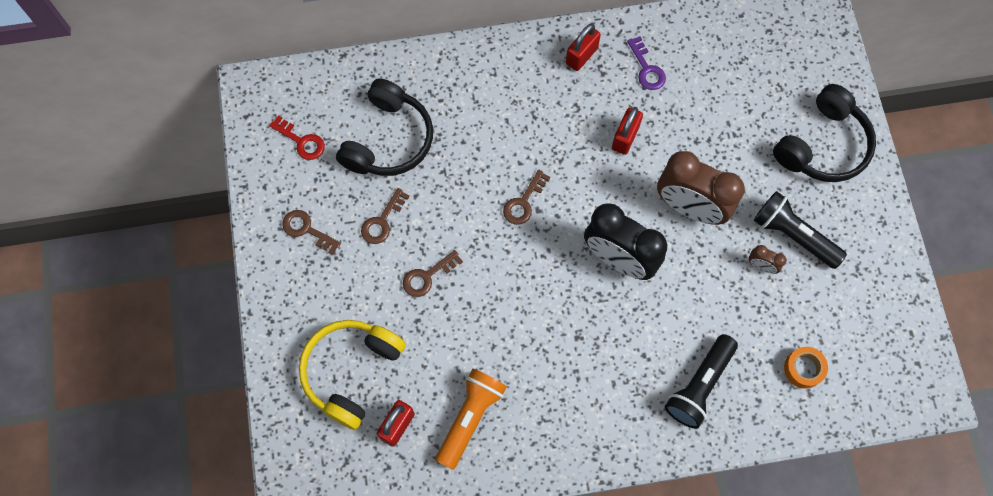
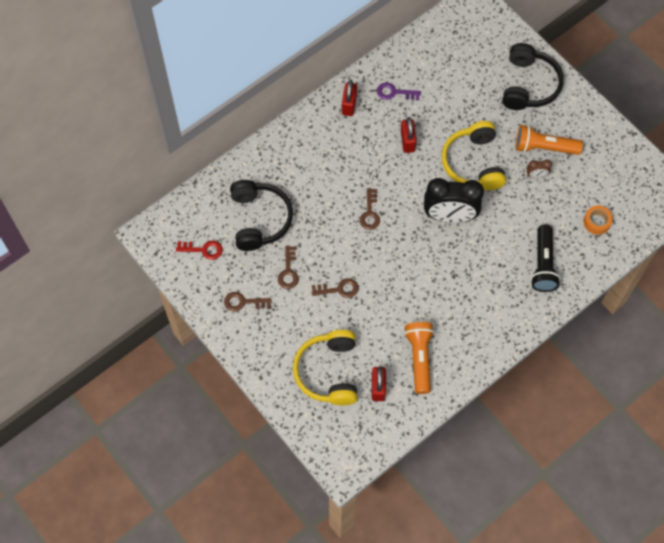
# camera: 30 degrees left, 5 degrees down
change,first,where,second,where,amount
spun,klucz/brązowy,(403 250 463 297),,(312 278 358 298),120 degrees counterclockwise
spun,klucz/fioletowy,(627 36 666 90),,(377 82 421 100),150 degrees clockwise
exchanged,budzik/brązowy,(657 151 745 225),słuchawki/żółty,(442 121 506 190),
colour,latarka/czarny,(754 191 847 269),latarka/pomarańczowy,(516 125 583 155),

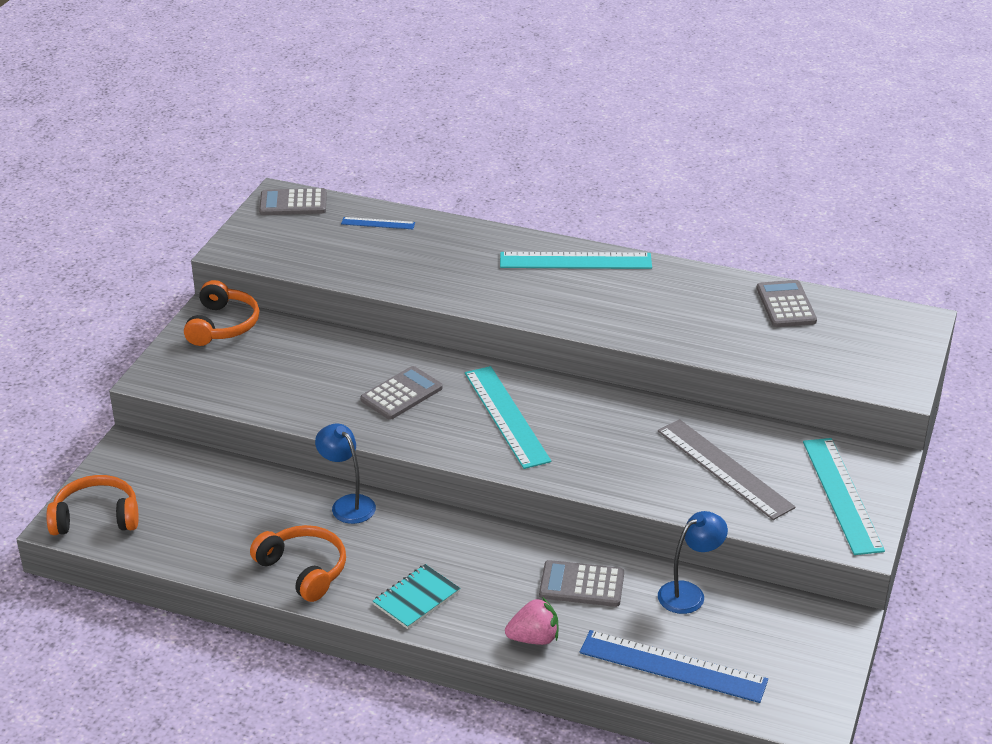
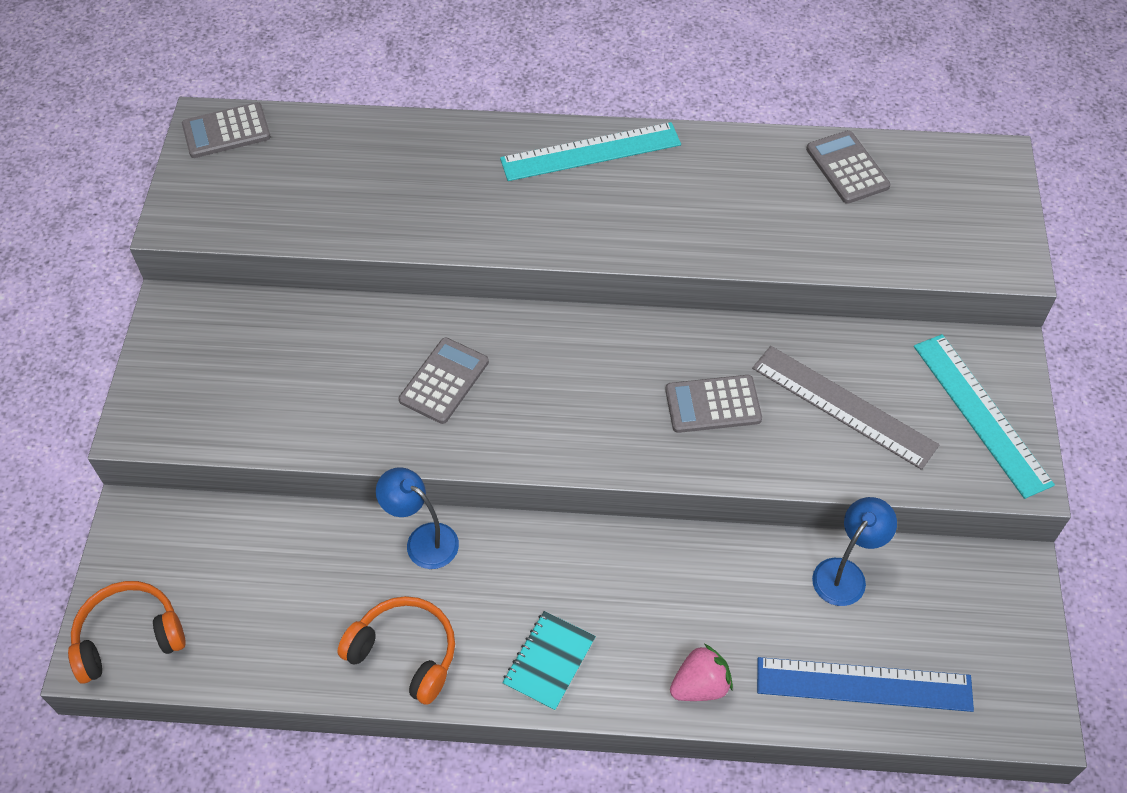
# camera: 15 degrees left, 20 degrees up
change,first,where,second,where,amount
missing,słuchawki/pomarańczowy,(184 280 259 346),,,
missing,linijka/niebieski,(341 217 415 229),,,
missing,linijka/turkusowy,(465 366 551 469),,,
relocated,kalkulator/szary,(539 560 624 607),,(665 375 762 433),

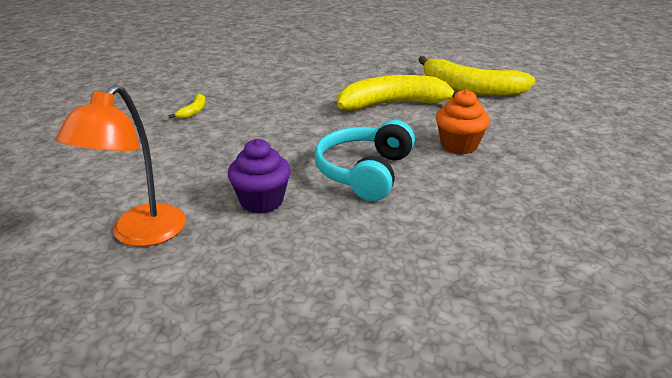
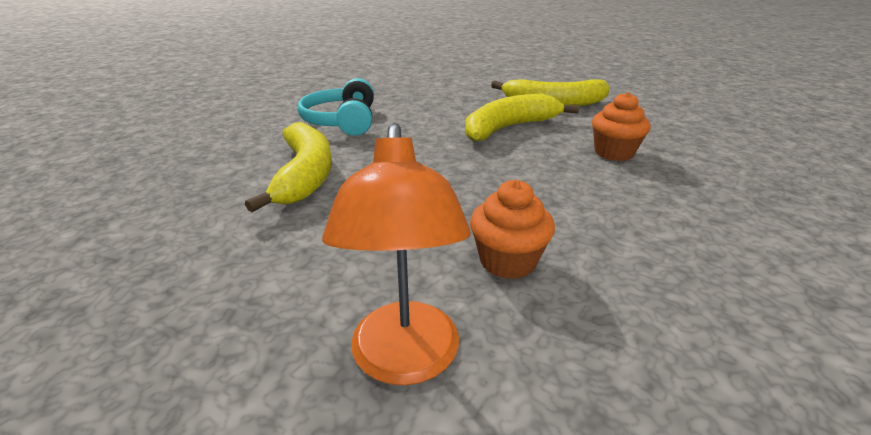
# camera: 25 degrees left, 0 degrees up
change,first,where,second,where,amount
size,banan/żółty,(168 94 206 119),,(245 122 332 212),x2.44
colour,muffinka/fioletowy,(228 139 291 214),muffinka/pomarańczowy,(470 180 555 279),
relocated,słuchawki/turkusowy,(315 120 415 201),,(298 78 374 136),

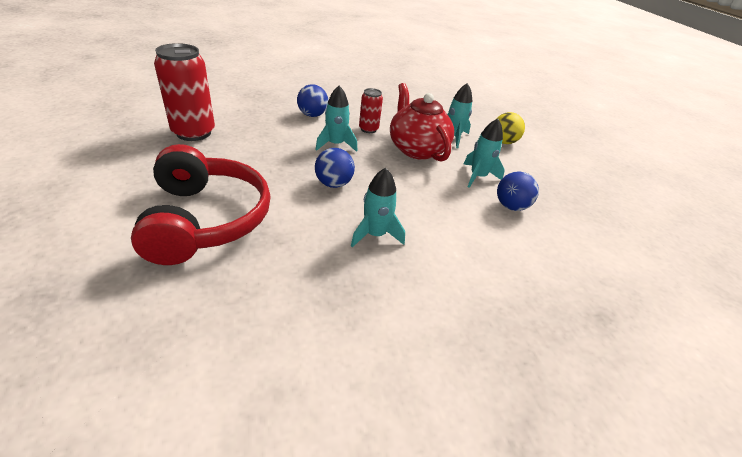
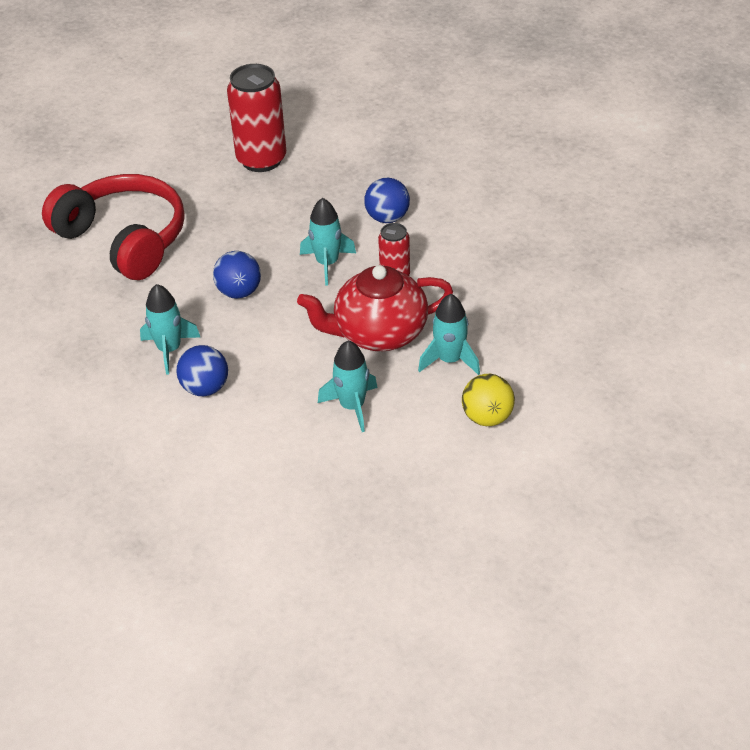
# camera: 75 degrees right, 5 degrees up
change,first,where,second,where,amount
spun,słuchawki/czerwony,(131 144 271 265),,(42 174 185 280),105 degrees counterclockwise
spun,imbryk/czerwony,(390 83 454 162),,(297 265 453 351),150 degrees counterclockwise
relocated,piłka/niebieski,(497 171 539 211),,(177 345 228 396),

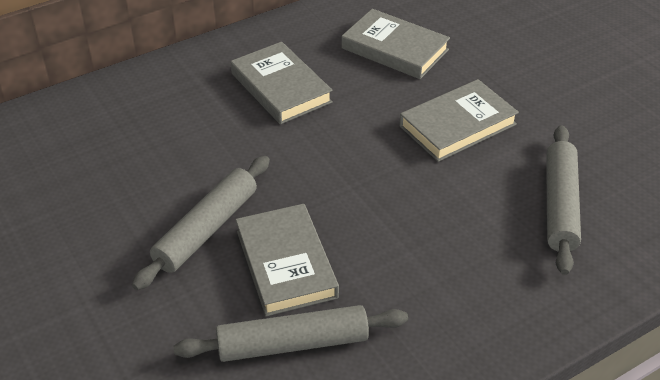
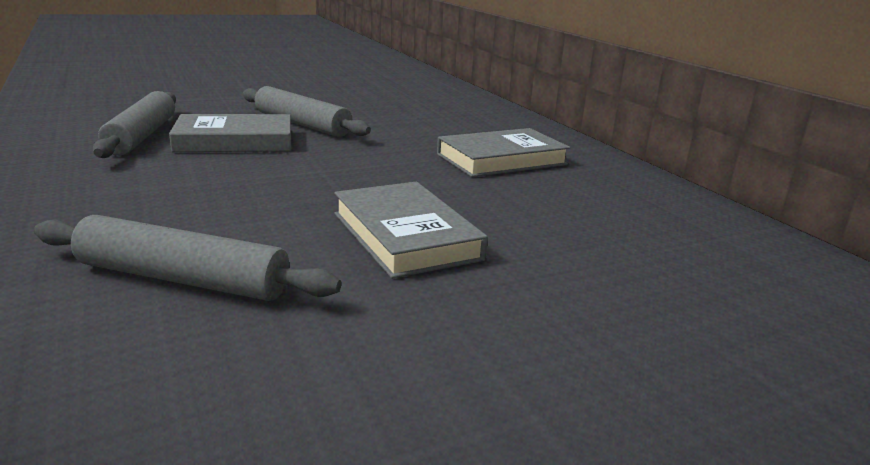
# camera: 95 degrees right, 20 degrees down
change,first,where,second,where,amount
missing,książka/szary,(341 9 450 79),,,

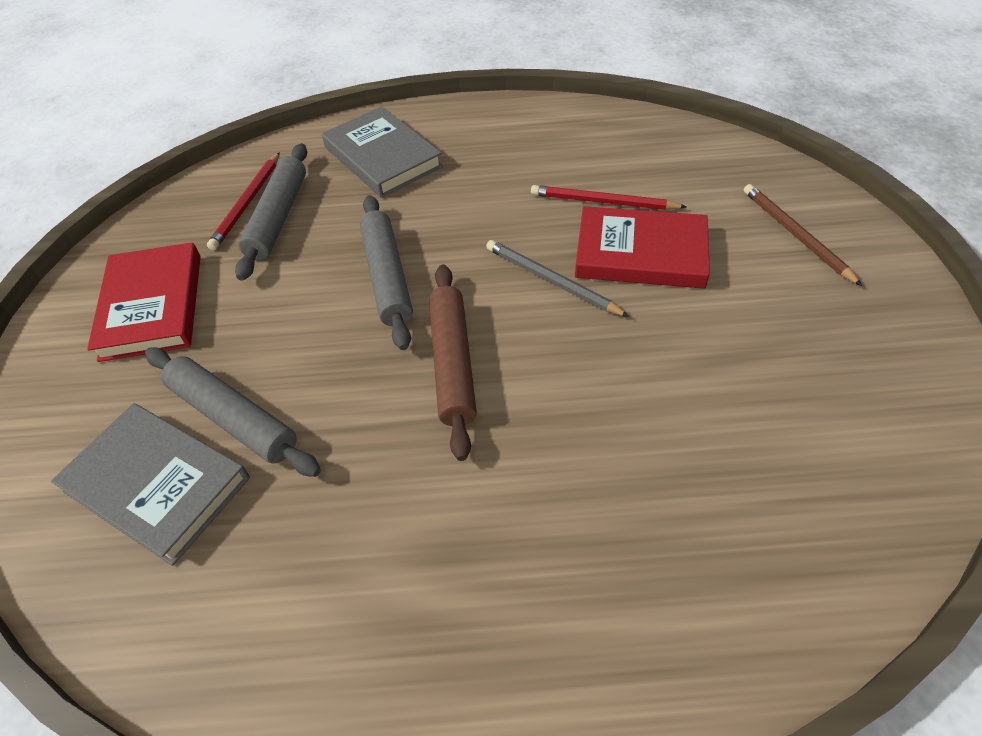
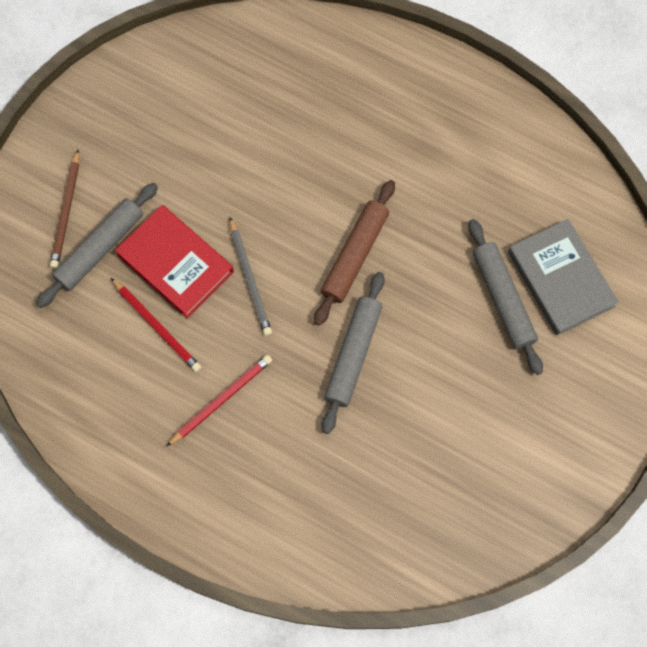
# camera: 150 degrees left, 20 degrees up
change,first,where,second,where,amount
missing,książka/czerwony,(87 243 201 362),,,
relocated,ołówek/czerwony,(207 152 280 250),,(166 355 272 447),
relocated,wałek do ciasta/szary,(235 143 307 281),,(36 183 158 308),
missing,książka/szary,(322 106 443 198),,,

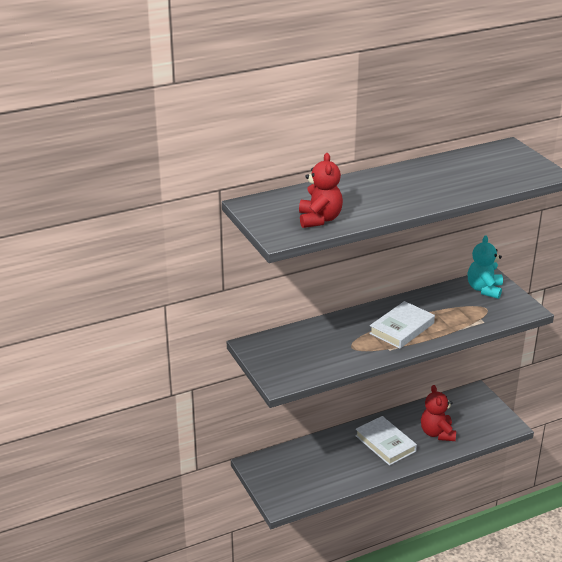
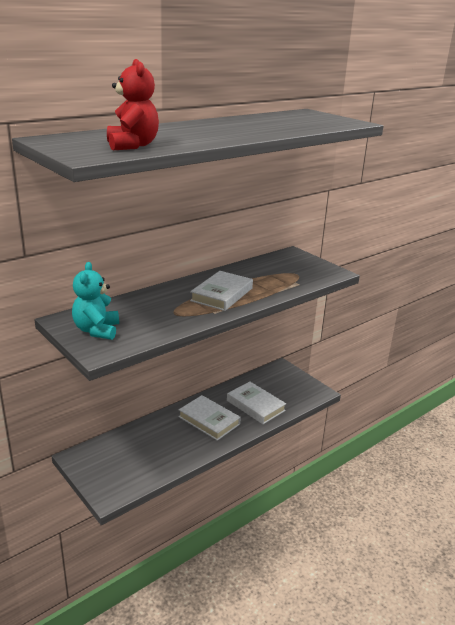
# camera: 15 degrees left, 5 degrees down
change,first,where,second,where,amount
exchanged,miś/czerwony,(421 385 456 441),książka/biały,(227 382 286 424),
relocated,miś/turkusowy,(468 235 503 299),,(72 262 119 340),

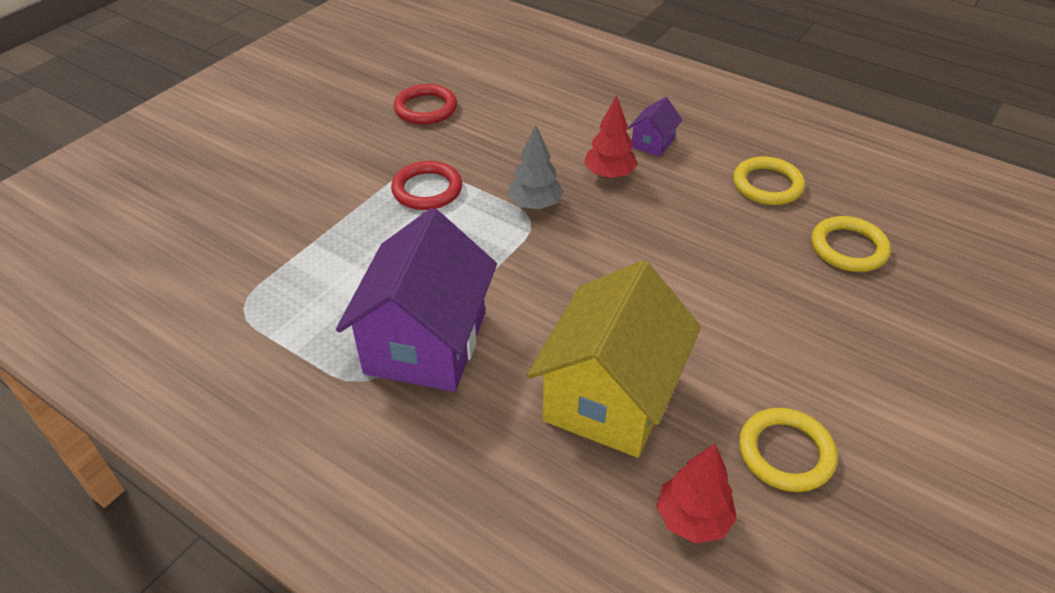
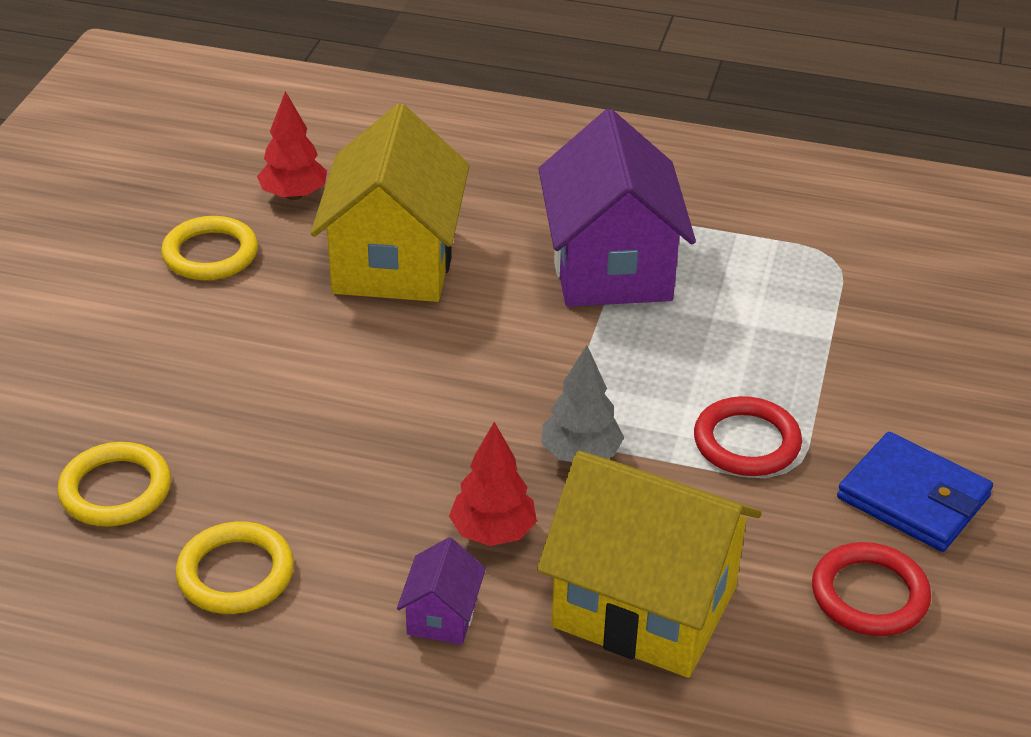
# camera: 160 degrees right, 5 degrees down
change,first,where,second,where,amount
appeared,,,domek/żółty,(537 451 762 678),
appeared,,,portfel/niebieski,(837 432 993 552),

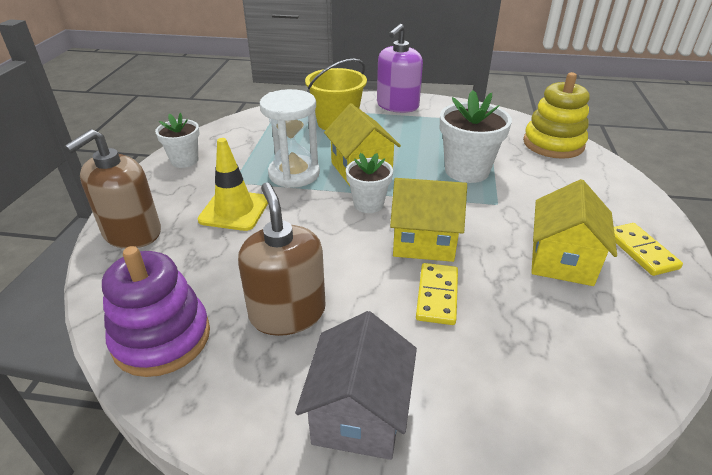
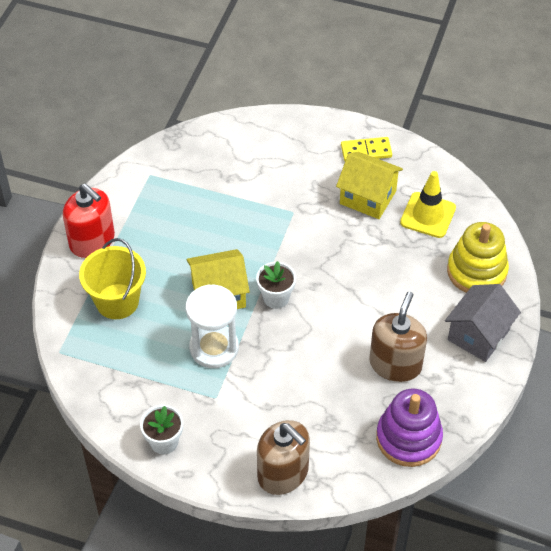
# camera: 80 degrees left, 15 degrees up
change,first,where,second,where,amount
relocated,pachołek/żółty,(197 138 268 231),,(400 171 456 238),
spun,dozownik mydła/brązowy,(238 182 326 336),,(369 291 427 382),120 degrees clockwise
spun,domek/szary,(295 311 417 460),,(445 284 521 362),75 degrees counterclockwise
colour,dozownik mydła/fioletowy,(377 24 423 113),dozownik mydła/czerwony,(63 184 115 258),
missing,domek/żółty,(390 178 467 262),,,
missing,kostka domina/żółty,(416 263 458 325),,,
missing,doniczka/biały,(440 90 512 183),,,
relocated,zabawka nakładanka/żółty,(523 72 589 159),,(447 222 509 293),

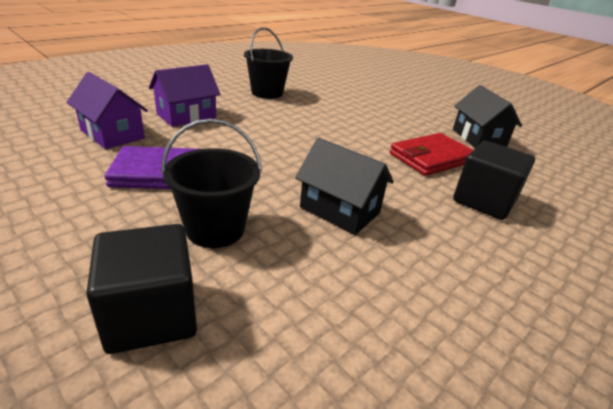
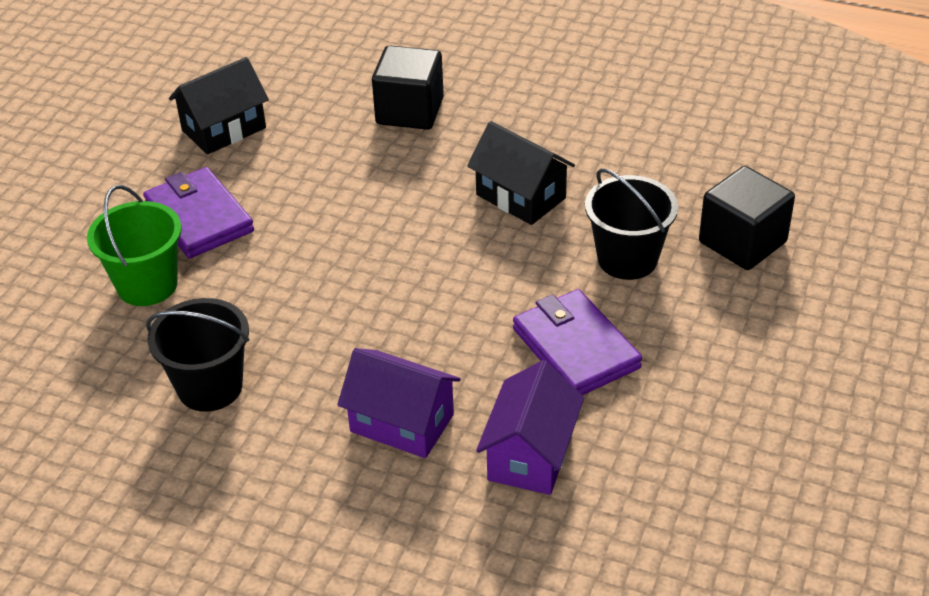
# camera: 110 degrees left, 10 degrees up
change,first,where,second,where,amount
spun,domek/czarny,(295 138 394 235),,(467 121 575 225),60 degrees counterclockwise
missing,portfel/czerwony,(390 133 473 176),,,
appeared,,,wiadro/zielony,(87 185 182 306),
appeared,,,portfel/fioletowy,(143 167 254 258),

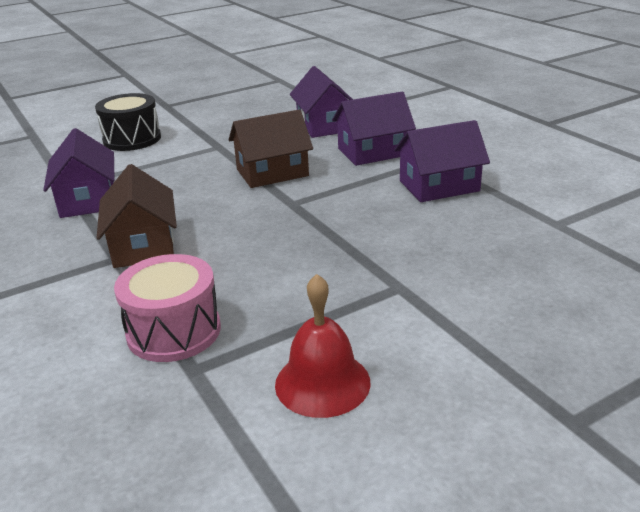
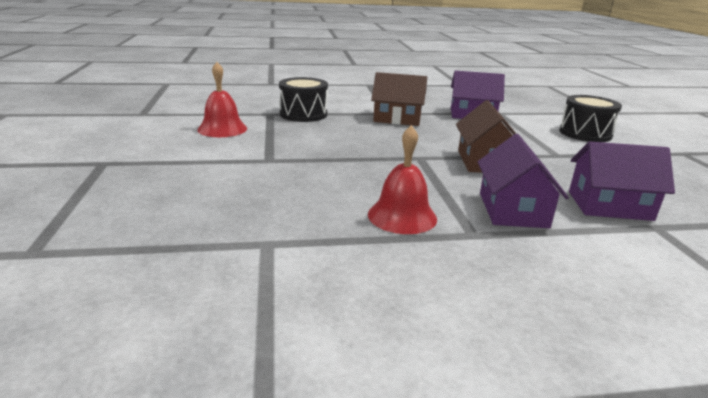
# camera: 110 degrees right, 5 degrees down
change,first,where,second,where,amount
colour,bęben/różowy,(114 254 221 362),bęben/czarny,(279 77 328 122),
exchanged,domek/fioletowy,(394 120 490 202),dzwonek/czerwony,(368 125 437 234),

